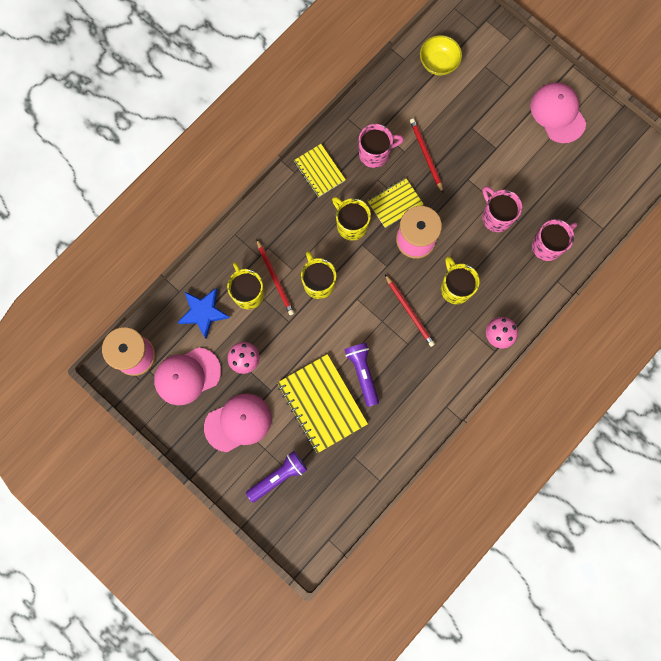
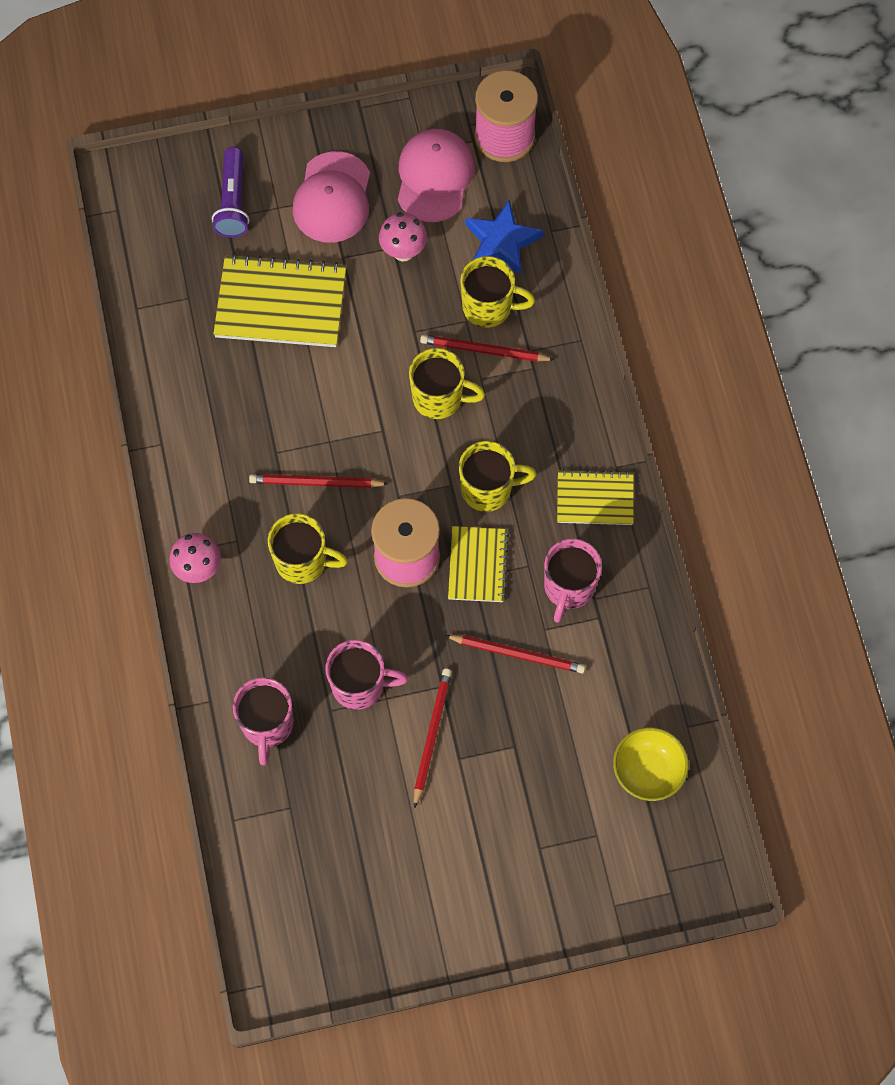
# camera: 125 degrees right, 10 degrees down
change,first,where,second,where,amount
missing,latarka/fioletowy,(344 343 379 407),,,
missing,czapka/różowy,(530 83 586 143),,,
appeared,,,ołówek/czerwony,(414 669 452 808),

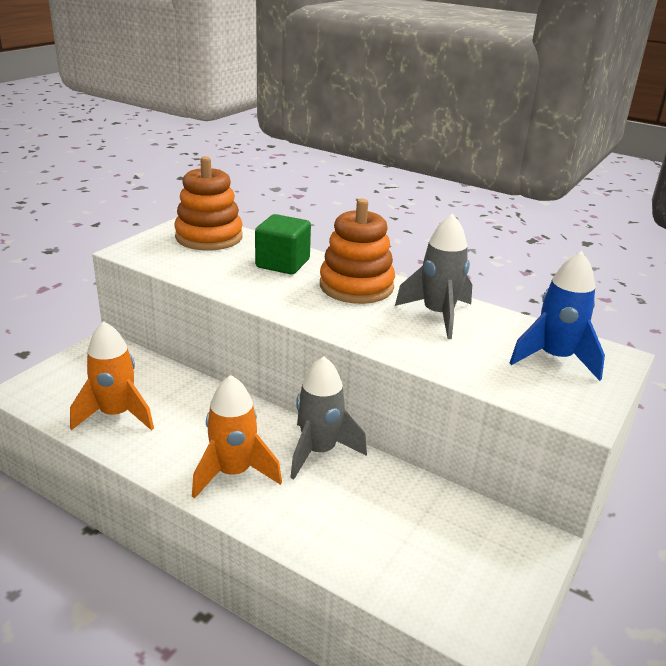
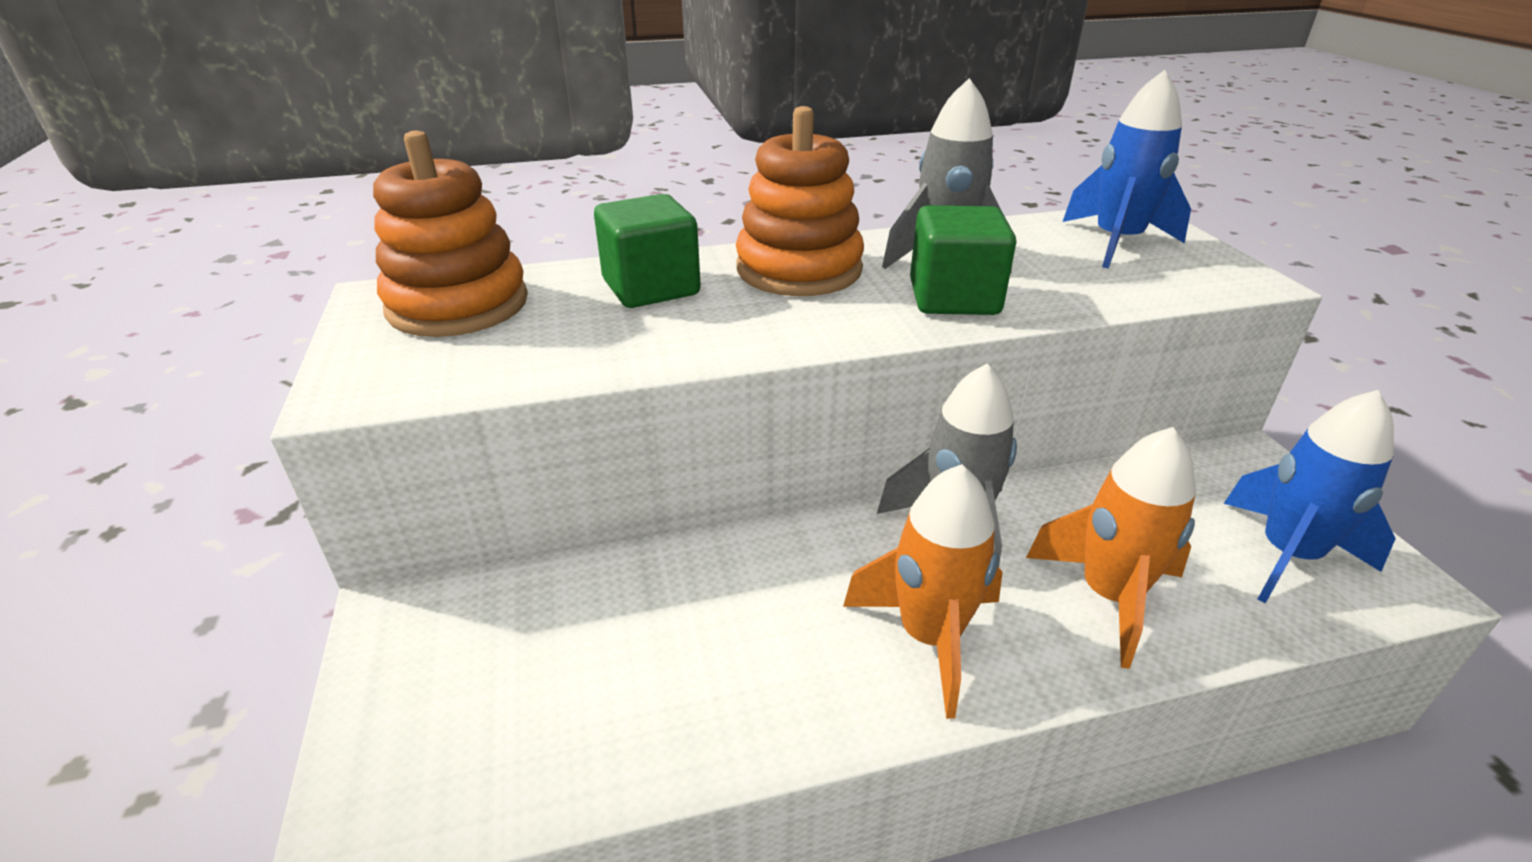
# camera: 45 degrees left, 5 degrees up
change,first,where,second,where,amount
relocated,rakieta/pomarańczowy,(70 322 154 431),,(1026 427 1196 669),
appeared,,,sześcian/zielony,(910 205 1016 315),
appeared,,,rakieta/niebieski,(1224 390 1396 604),

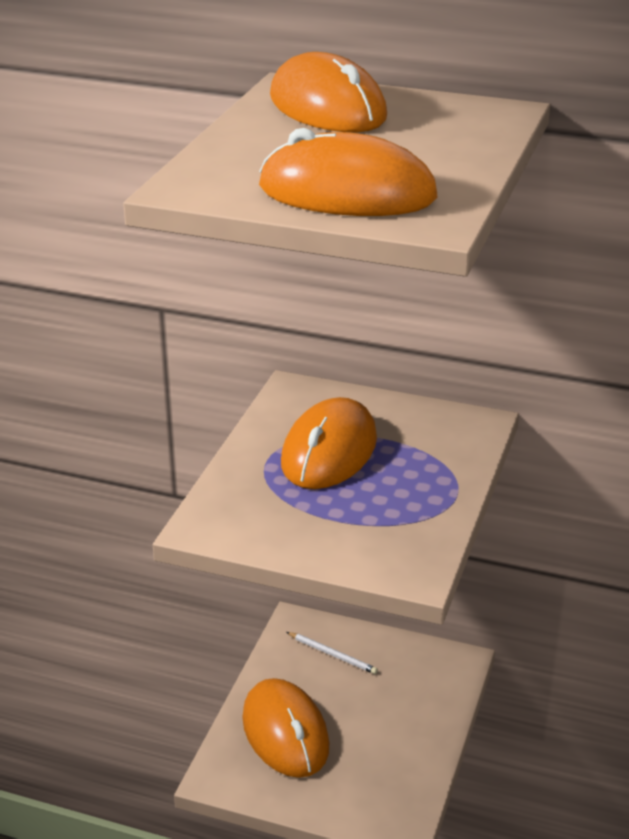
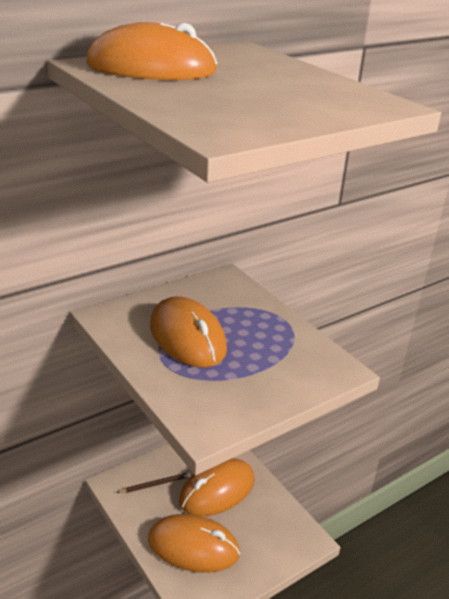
# camera: 55 degrees left, 0 degrees up
change,first,where,second,where,amount
relocated,myszka/pomarańczowy,(259 128 437 216),,(179 459 255 516),
colour,ołówek/biały,(287 632 378 674),ołówek/brązowy,(117 472 191 493),

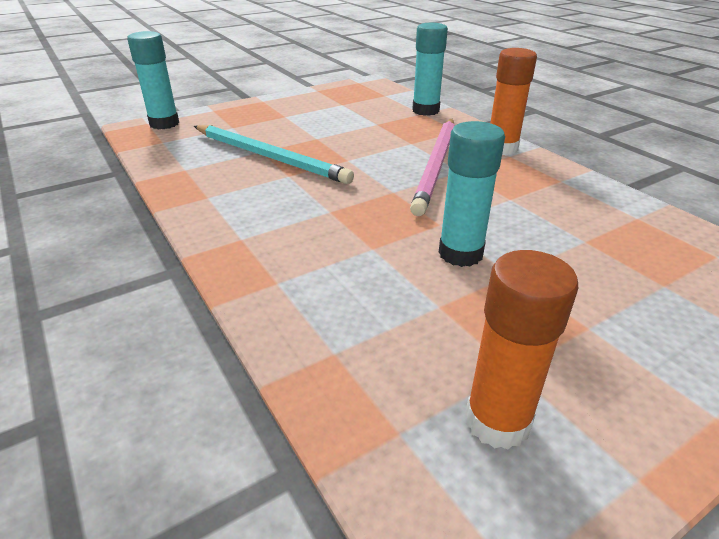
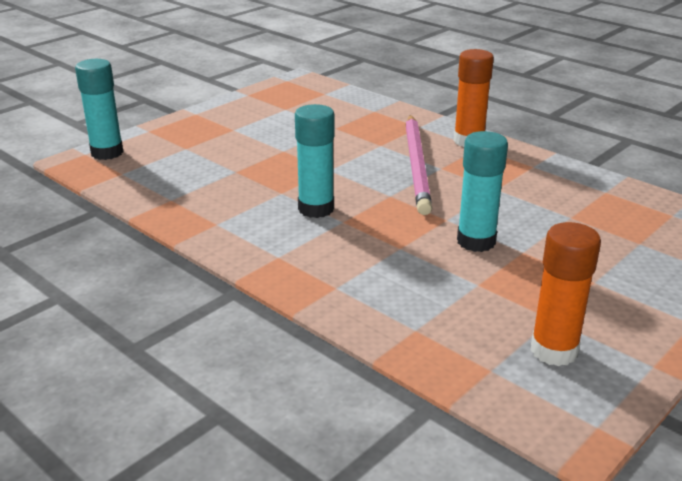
# camera: 15 degrees left, 5 degrees down
change,first,where,second,where,amount
missing,ołówek/turkusowy,(194 125 354 184),,,
relocated,klej w sztyfcie/turkusowy,(412 23 448 116),,(295 104 335 218),

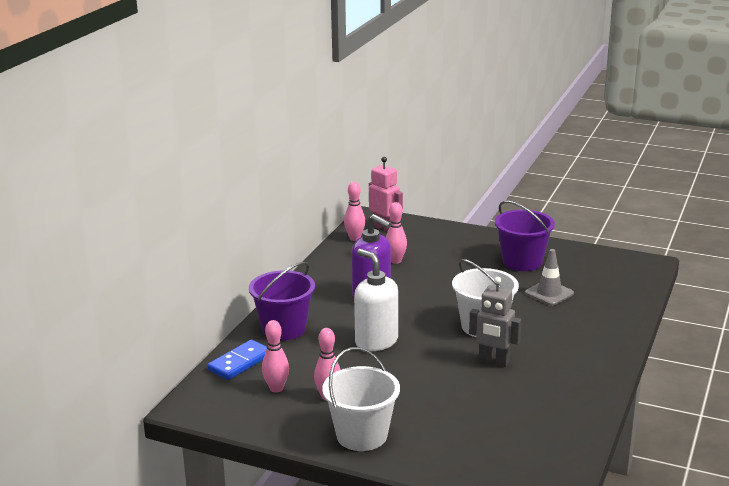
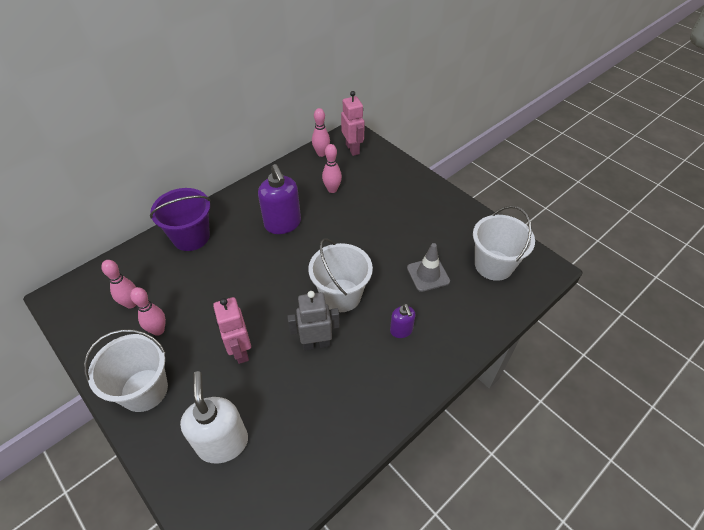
# camera: 25 degrees right, 25 degrees up
change,first,where,second,where,amount
missing,kostka domina/niebieski,(207 340 267 380),,,
relocated,dozownik mydła/biały,(354 249 398 351),,(180 371 248 463),
spun,robot/szary,(469 277 521 367),,(287 291 340 351),120 degrees clockwise
missing,wiadro/fioletowy,(495 201 555 271),,,
appeared,,,robot/różowy,(213 297 251 364),
appeared,,,dozownik mydła/fioletowy,(390 304 415 338),
appeared,,,wiadro/biały,(473 206 535 281),

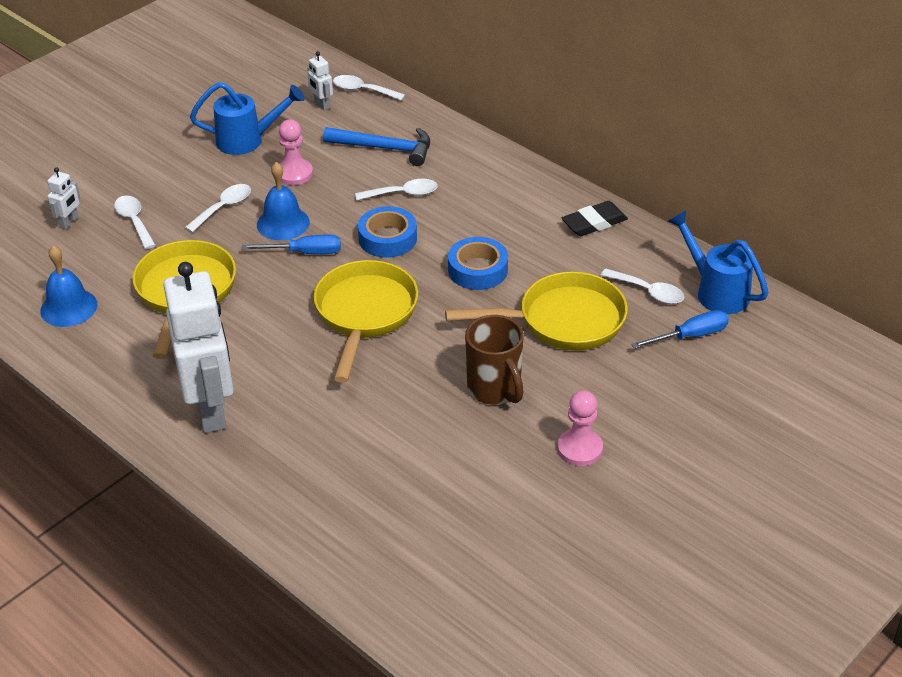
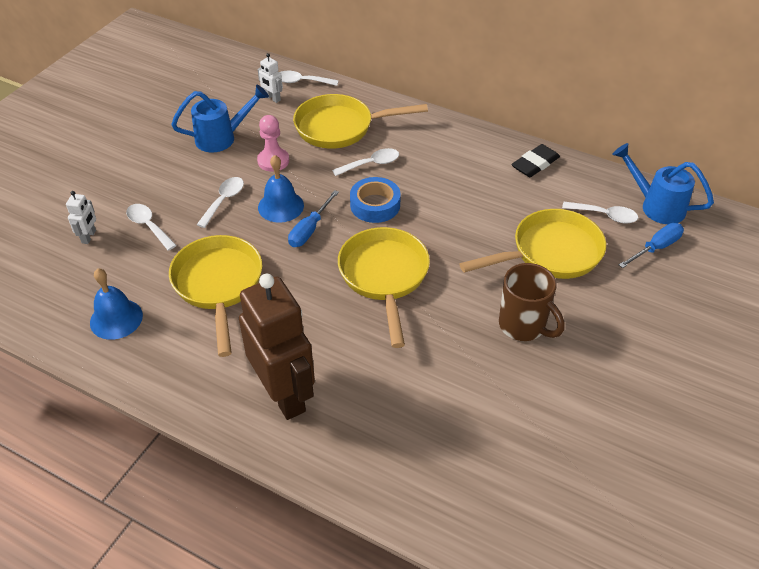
# camera: 15 degrees left, 5 degrees up
change,first,where,second,where,amount
colour,robot/biały,(163 262 234 433),robot/brązowy,(239 274 315 420),
spun,śrubokręt/niebieski,(241 234 341 254),,(288 190 339 247),135 degrees clockwise
exchanged,młotek/niebieski,(323 127 430 166),patelnia/żółty,(293 94 428 149),
missing,taśma klejąca/niebieski,(448 237 508 290),,,
missing,pionek/różowy,(557 390 603 466),,,

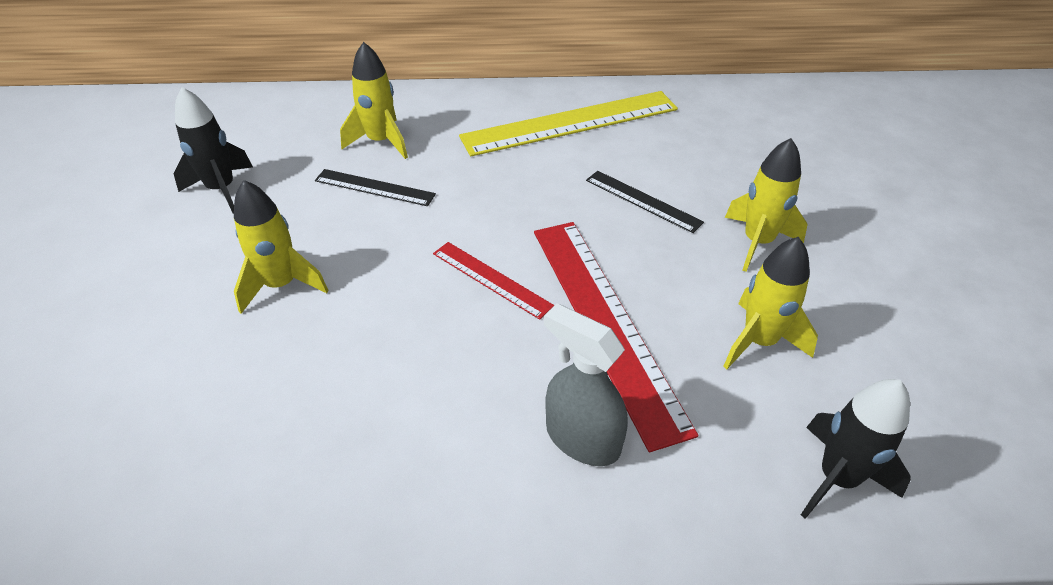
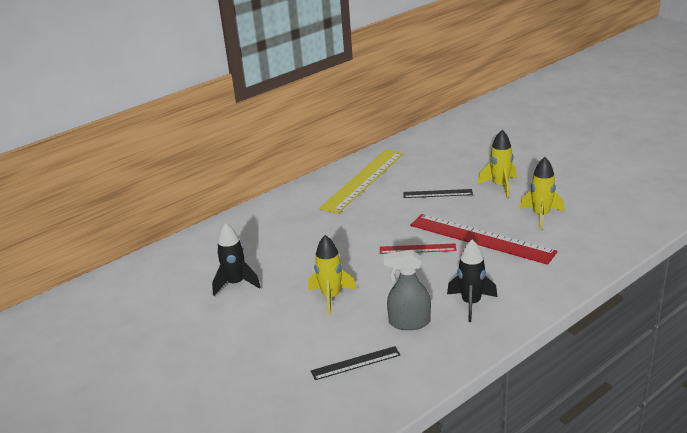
# camera: 35 degrees left, 15 degrees down
change,first,where,second,where,amount
relocated,linijka/czarny,(315 169 436 206),,(311 346 400 380),
missing,rakieta/żółty,(340 42 408 159),,,
relocated,spryskiwacz/szary,(544 303 628 466),,(384 250 431 330),
relocated,rakieta/czarny,(801 379 911 519),,(447 240 497 322),

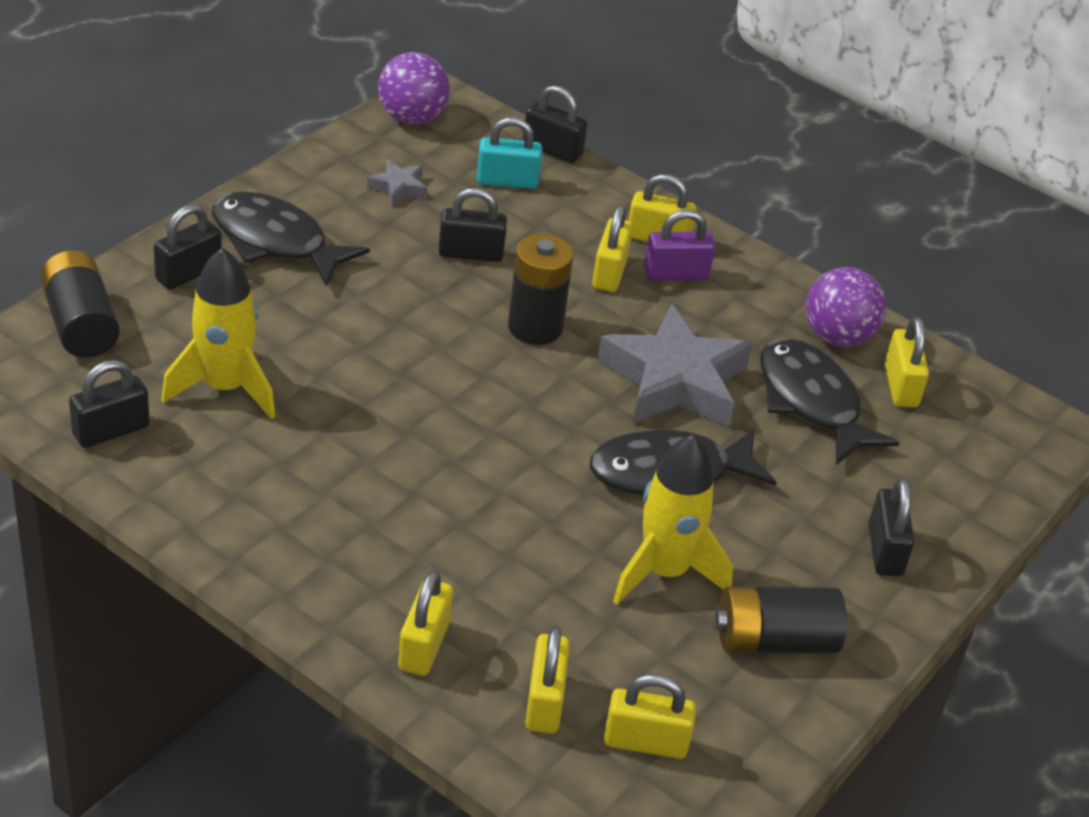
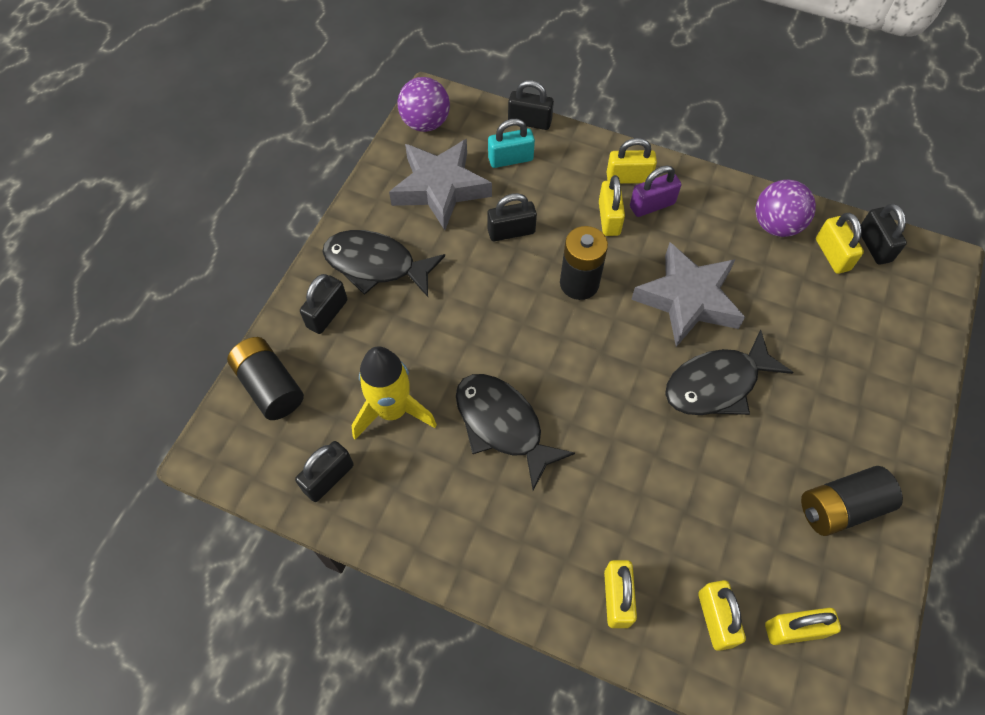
# camera: 10 degrees left, 20 degrees up
change,first,where,second,where,amount
size,gwiazda/szary,(367 159 427 206),,(389 139 492 230),x2.30
missing,rakieta/żółty,(613 434 733 605),,,
relocated,ryba/czarny,(760 338 900 465),,(456 374 575 491),
relocated,kłódka/czarny,(868 478 914 577),,(861 203 907 265),

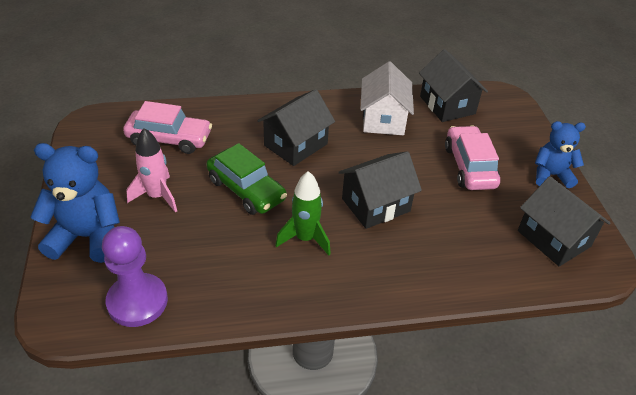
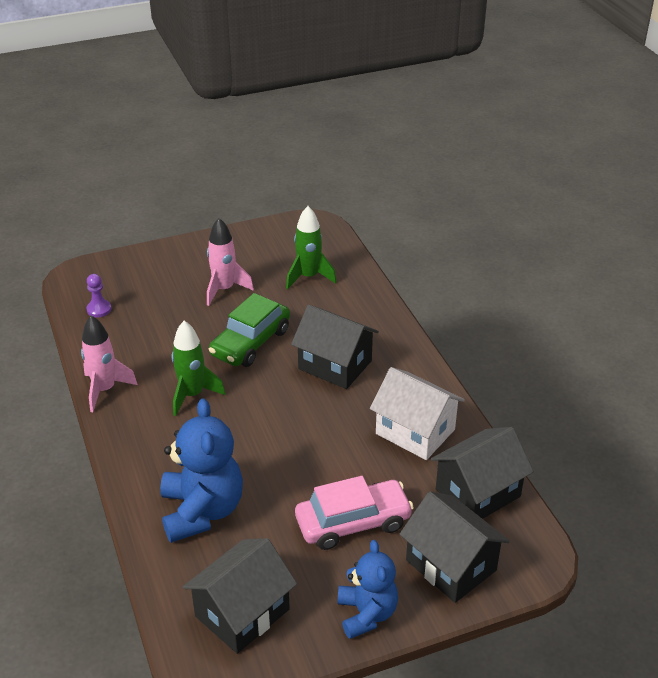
# camera: 80 degrees right, 5 degrees down
change,first,where,second,where,amount
relocated,miś/niebieski,(30 143 120 263),,(160 398 243 543),
size,pionek/fioletowy,(102 226 168 327),,(86 274 112 317),x0.48
exchanged,samochód/różowy,(123 101 212 154),rakieta/zielony,(286 206 336 289),
relocated,domek/czarny,(338 151 422 229),,(400 491 510 603),
spun,domek/biały,(360 61 414 135),,(370 367 465 460),45 degrees clockwise
appeared,,,rakieta/różowy,(81 316 138 412),

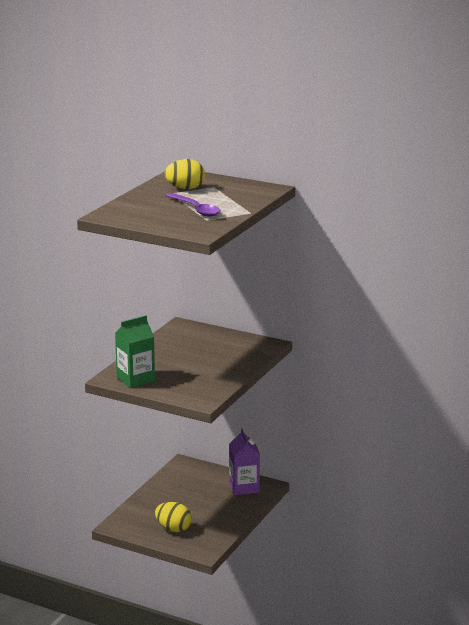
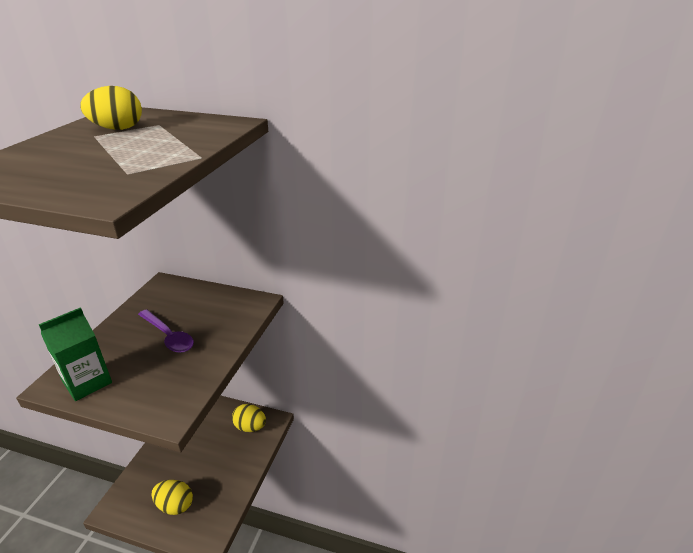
# camera: 10 degrees left, 10 degrees up
change,first,where,second,where,amount
relocated,łyżka/fioletowy,(165 193 220 217),,(138 309 194 353),
exchanged,karton mleka/fioletowy,(229 428 260 495),jajko/żółty,(232 404 266 432),

